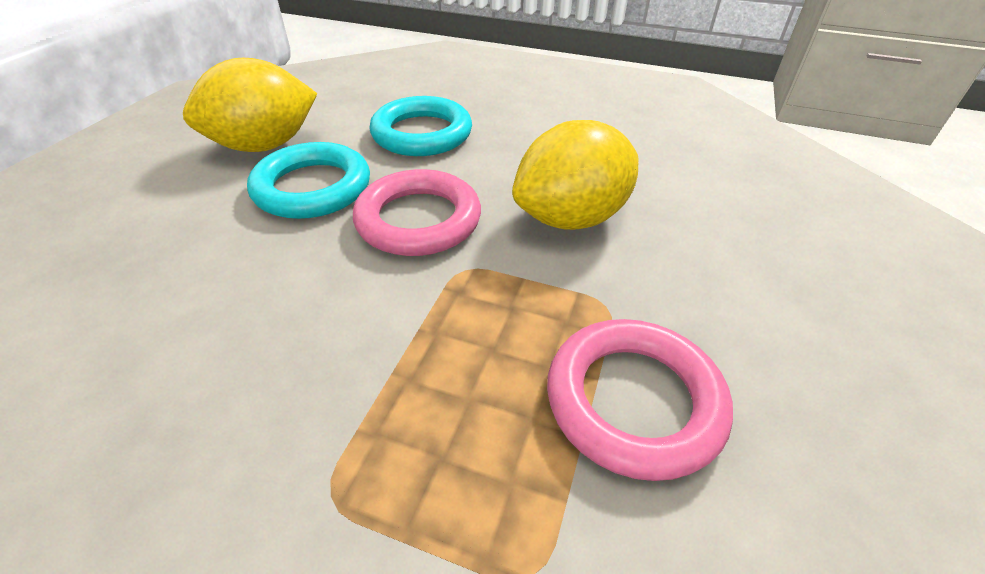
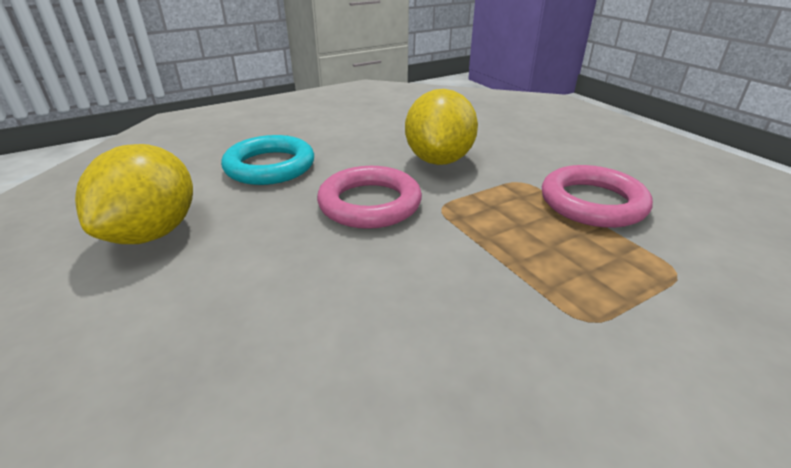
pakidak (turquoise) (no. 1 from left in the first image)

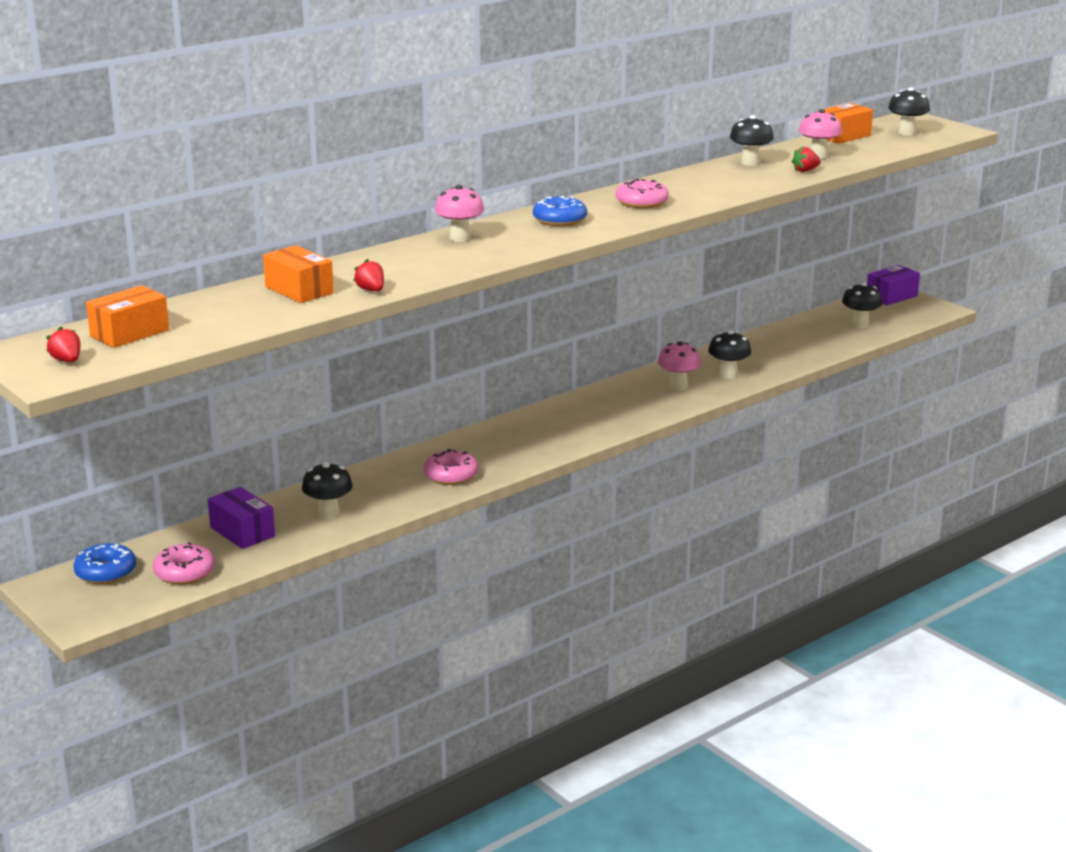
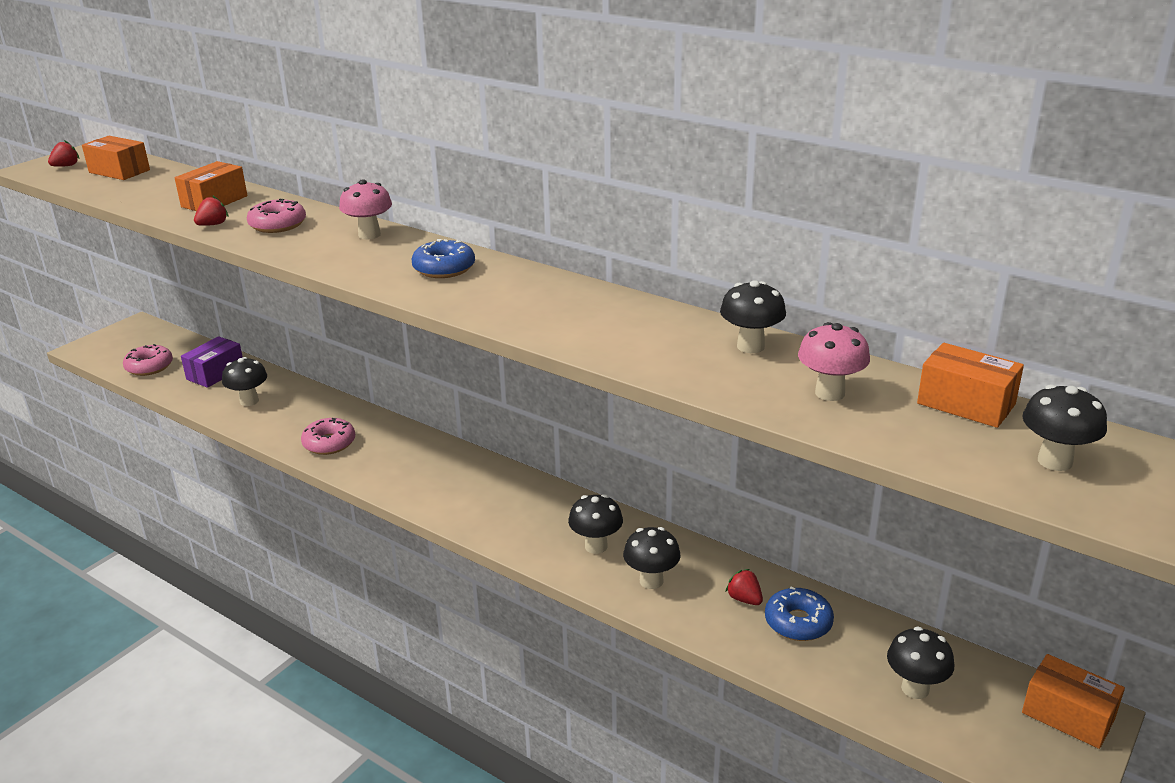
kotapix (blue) (no. 2 from left)
kotapix (pink) (no. 2 from left)
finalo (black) (no. 2 from left)
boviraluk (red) (no. 3 from left)
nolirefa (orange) (no. 4 from left)

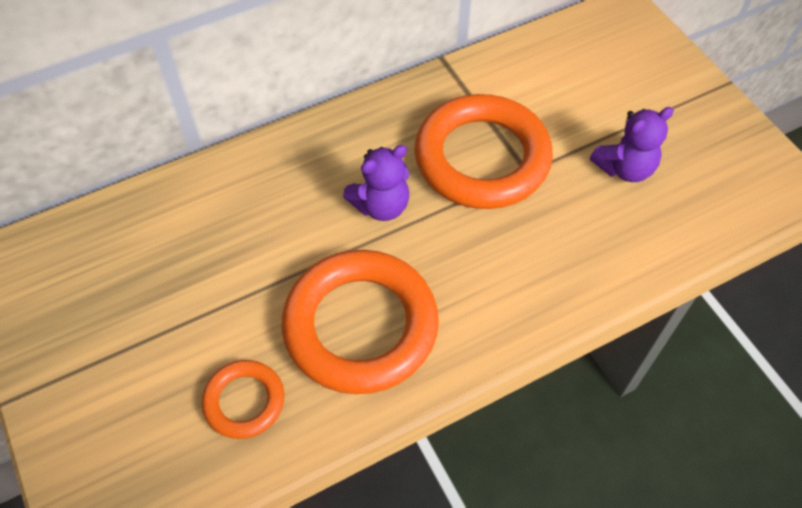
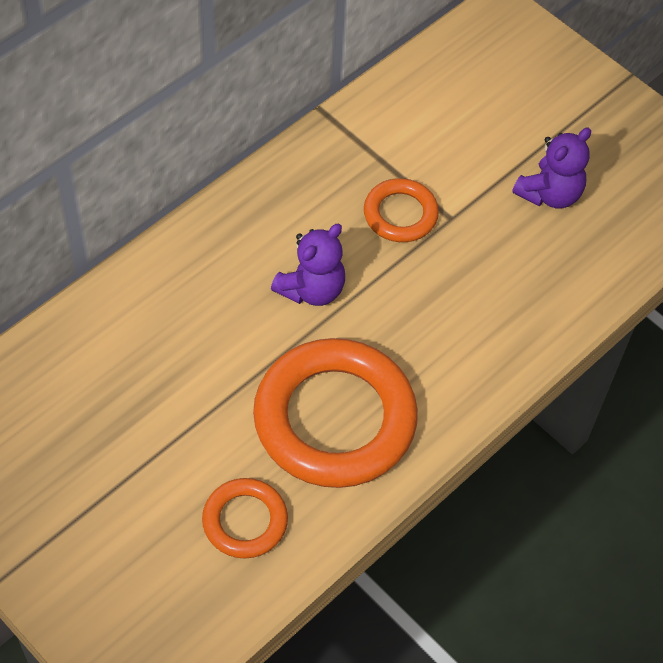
pakidak (orange) (no. 3 from left)

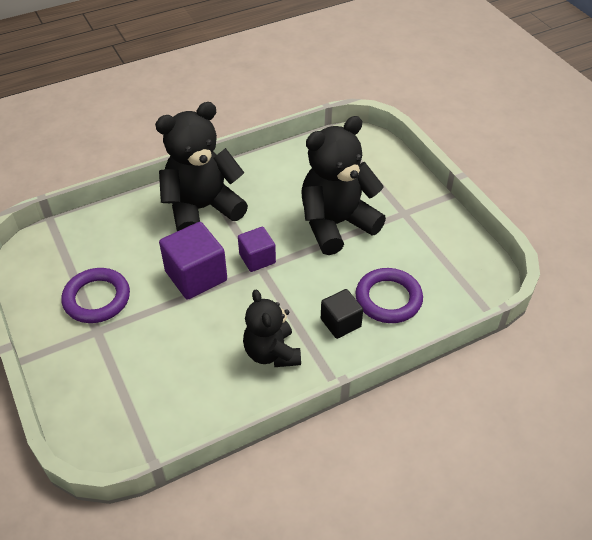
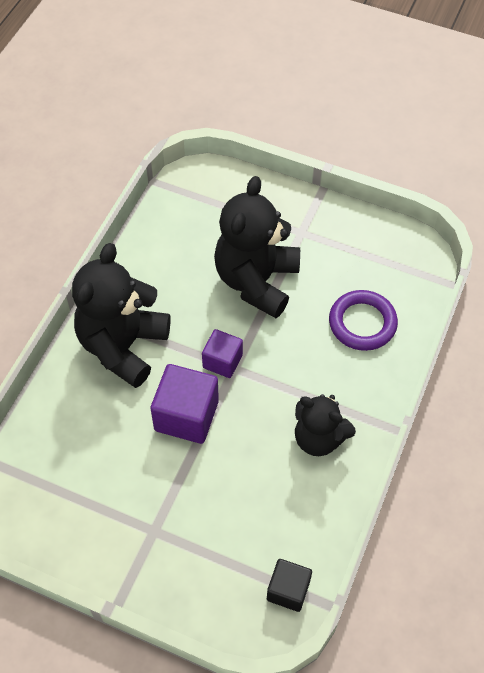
pakidak (purple) (no. 1 from left in the first image)
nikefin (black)

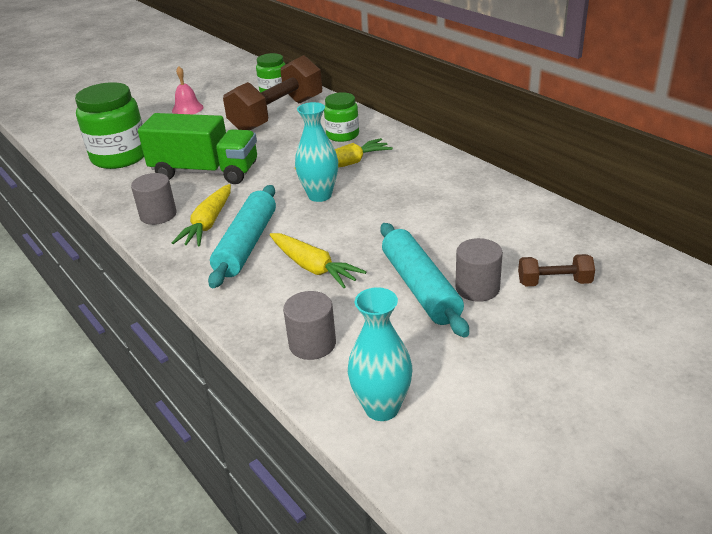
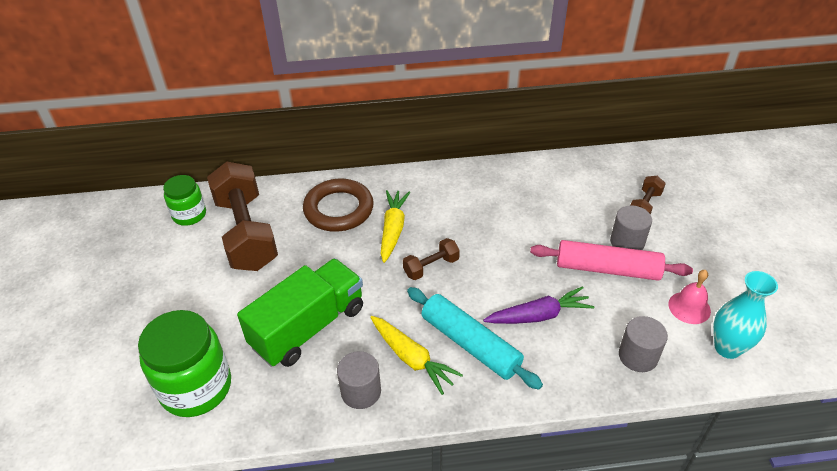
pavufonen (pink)
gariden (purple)
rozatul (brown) (no. 2 from left)
pakidak (brown)
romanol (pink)

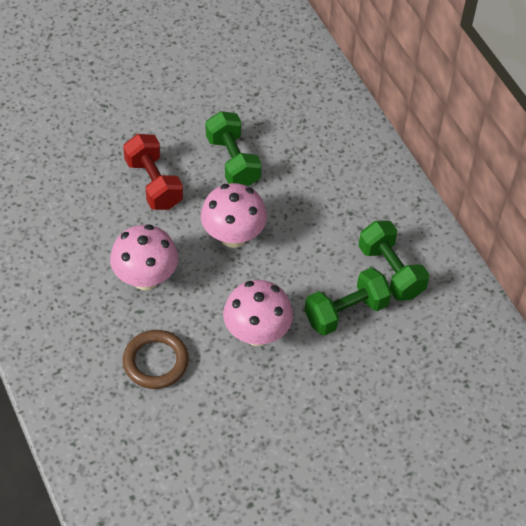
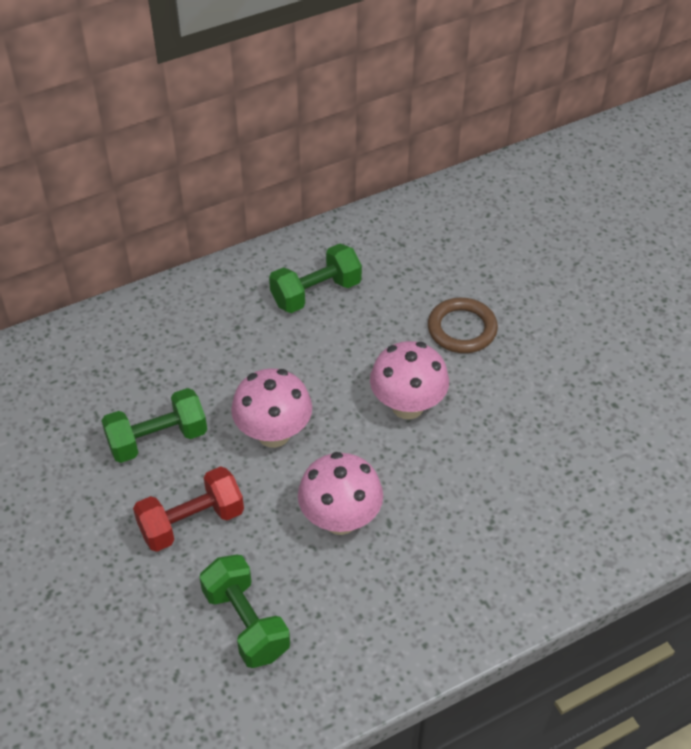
pakidak (brown)
rozatul (green) (no. 2 from left)

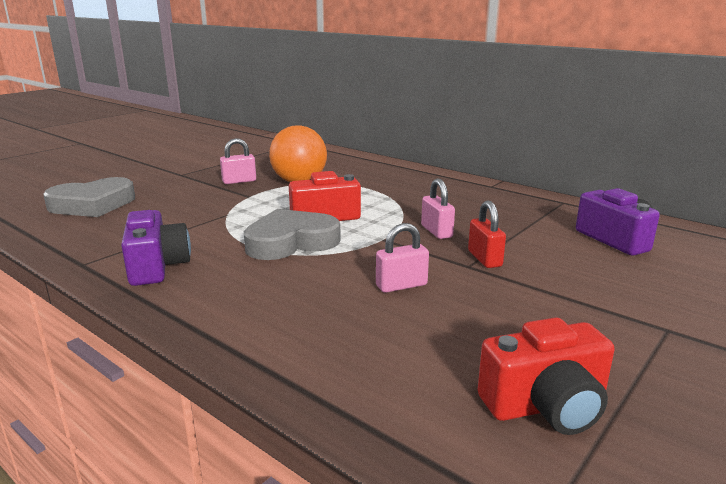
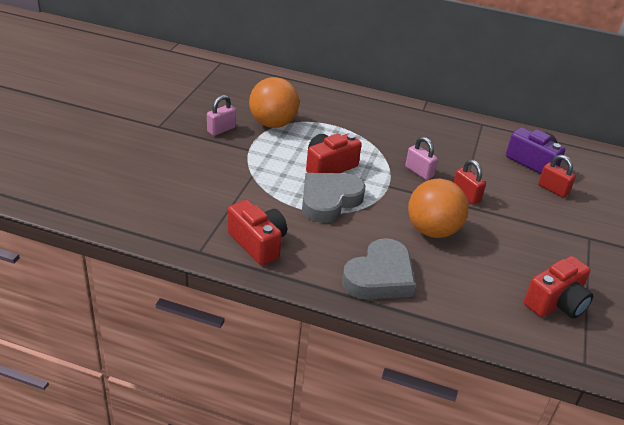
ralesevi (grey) (no. 2 from left)
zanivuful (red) (no. 1 from left)
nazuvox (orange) (no. 2 from left)
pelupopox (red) (no. 2 from left)

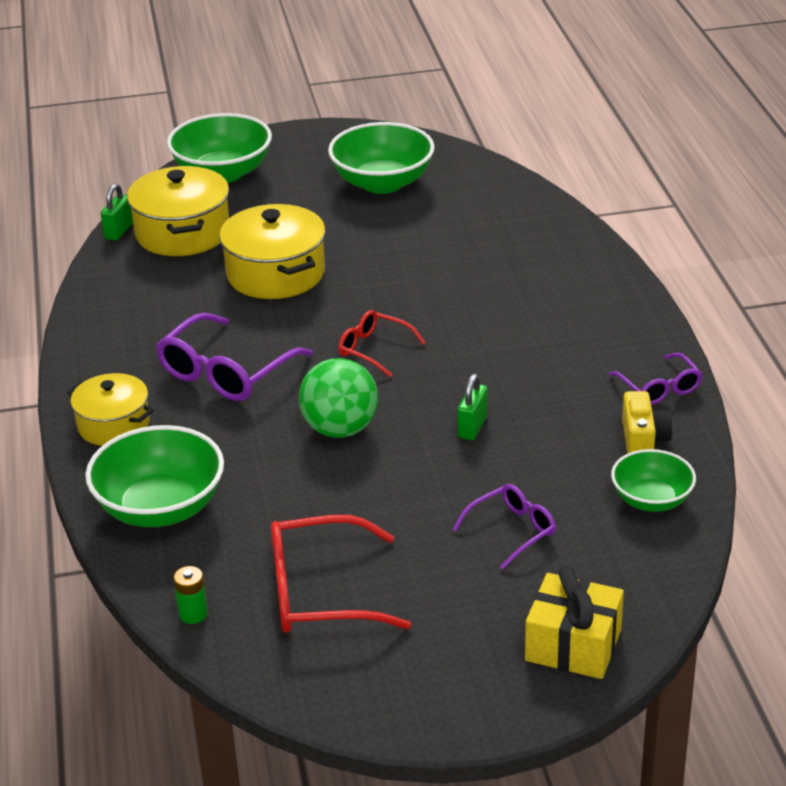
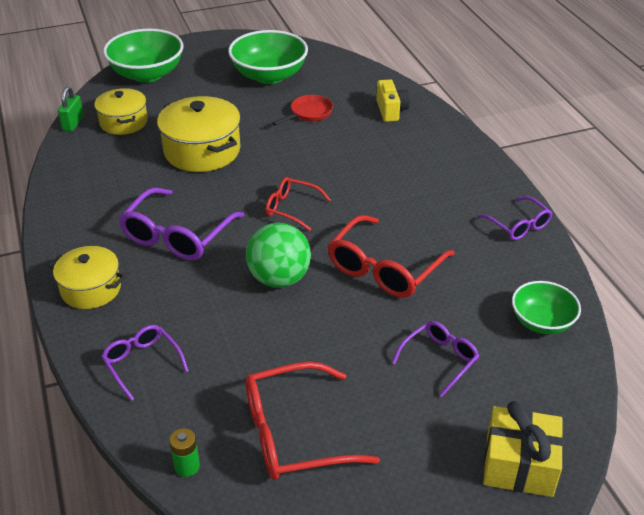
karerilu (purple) (no. 1 from left)
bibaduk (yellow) (no. 2 from left)
karerilu (red) (no. 3 from left)
zanivuful (yellow)
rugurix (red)

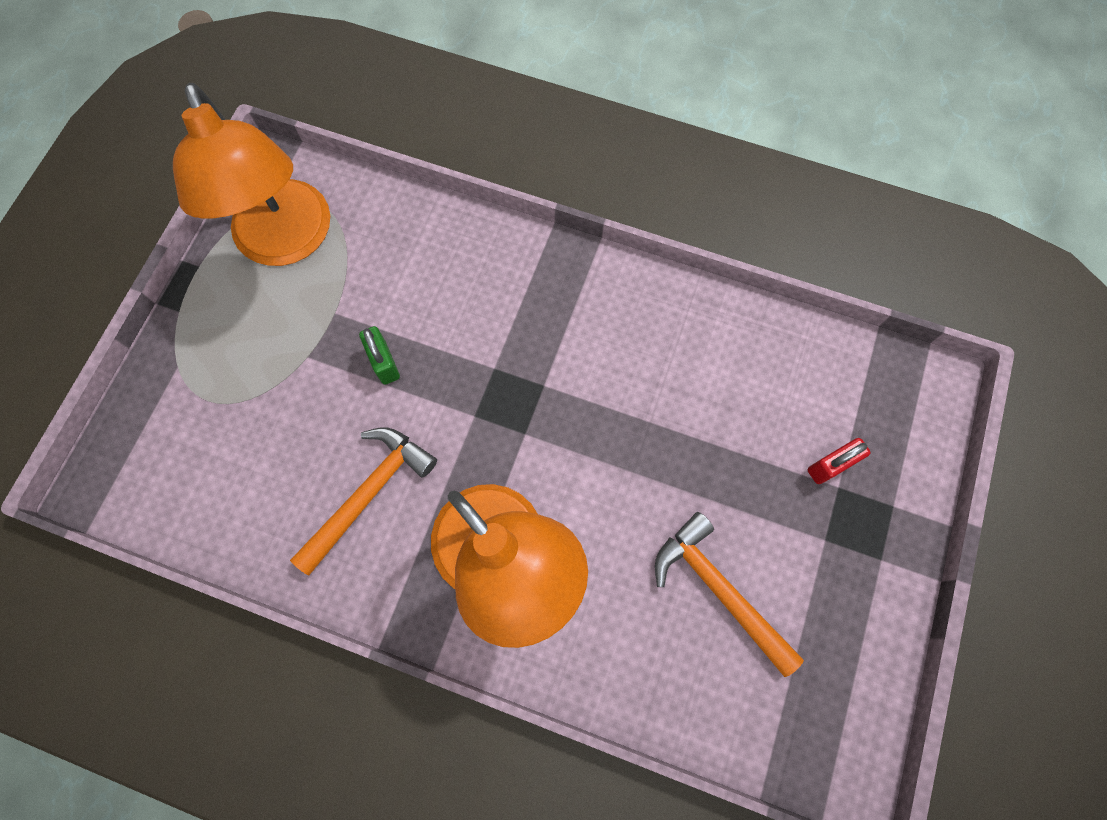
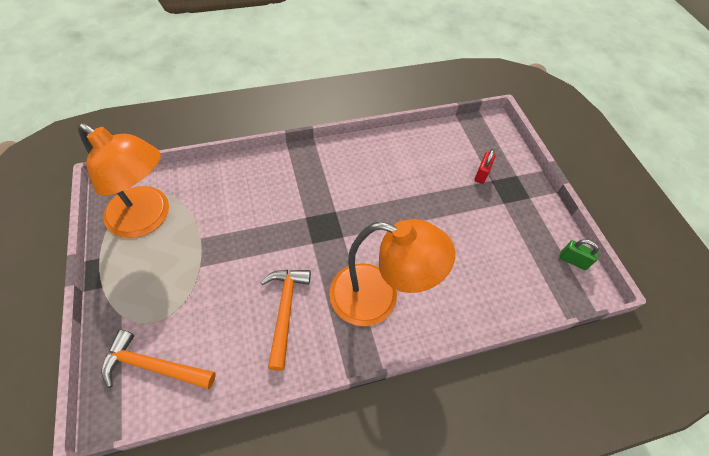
pelupopox (green)
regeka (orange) (no. 1 from left)

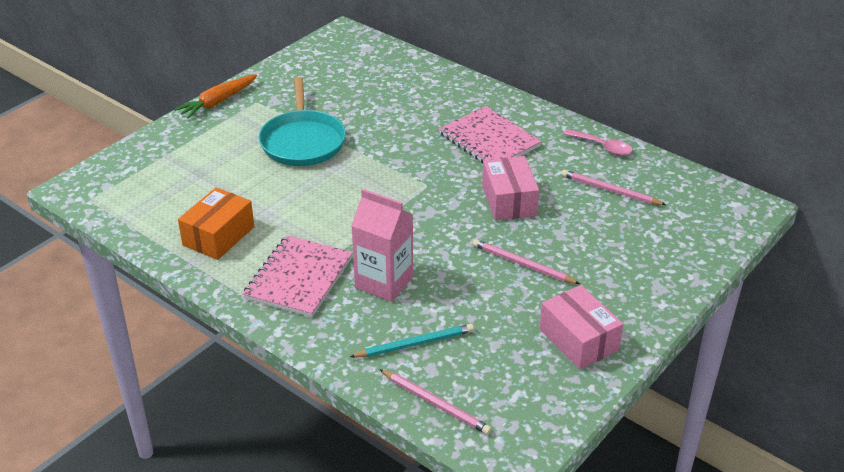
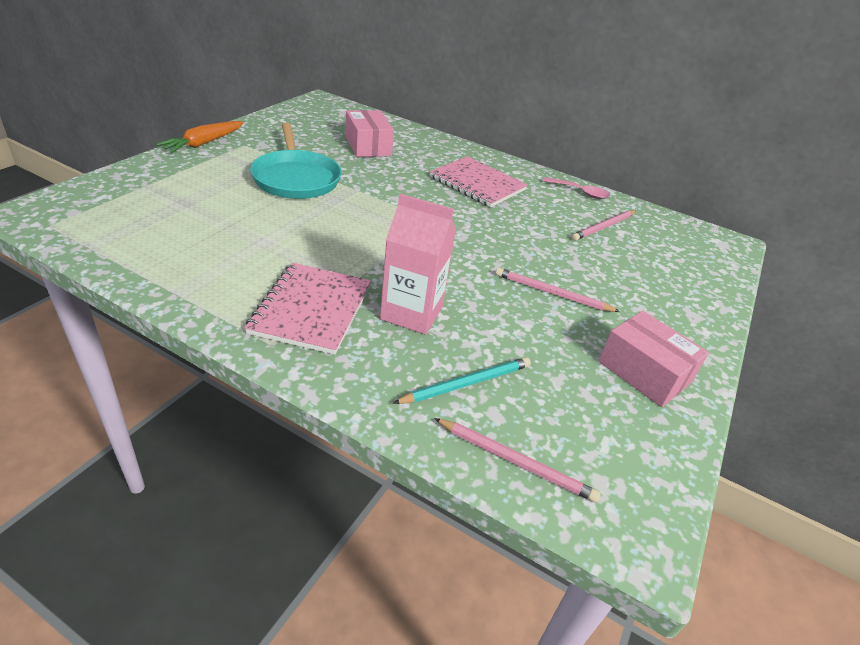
nolirefa (orange)
nolirefa (pink) (no. 1 from left)
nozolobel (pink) (no. 3 from left)

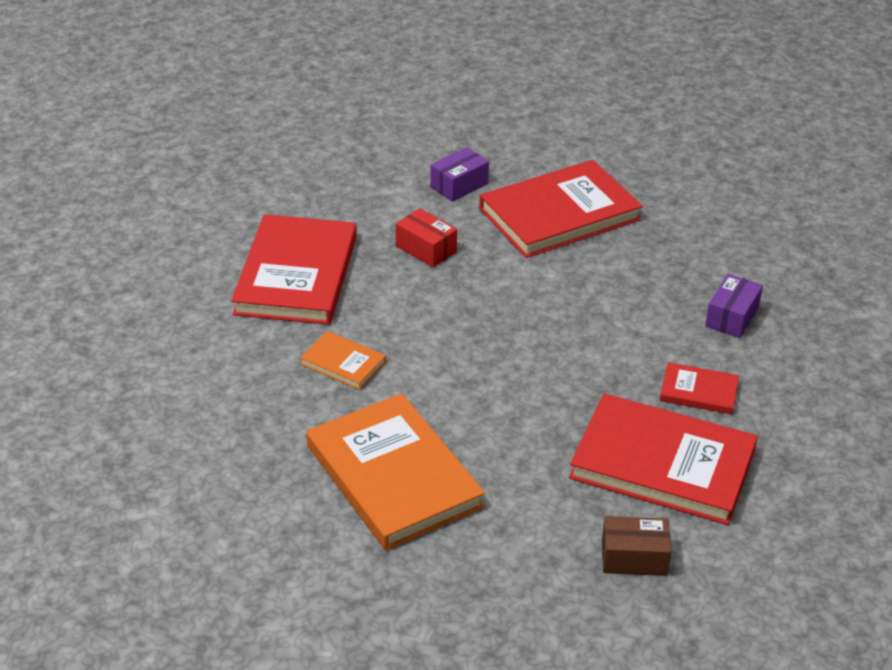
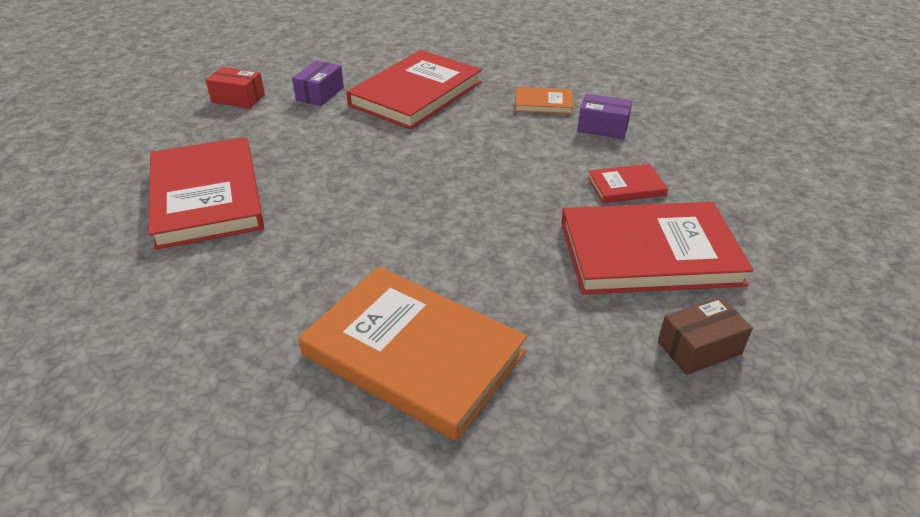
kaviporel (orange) (no. 2 from left)
nolirefa (red)
nolirefa (purple) (no. 2 from left)

